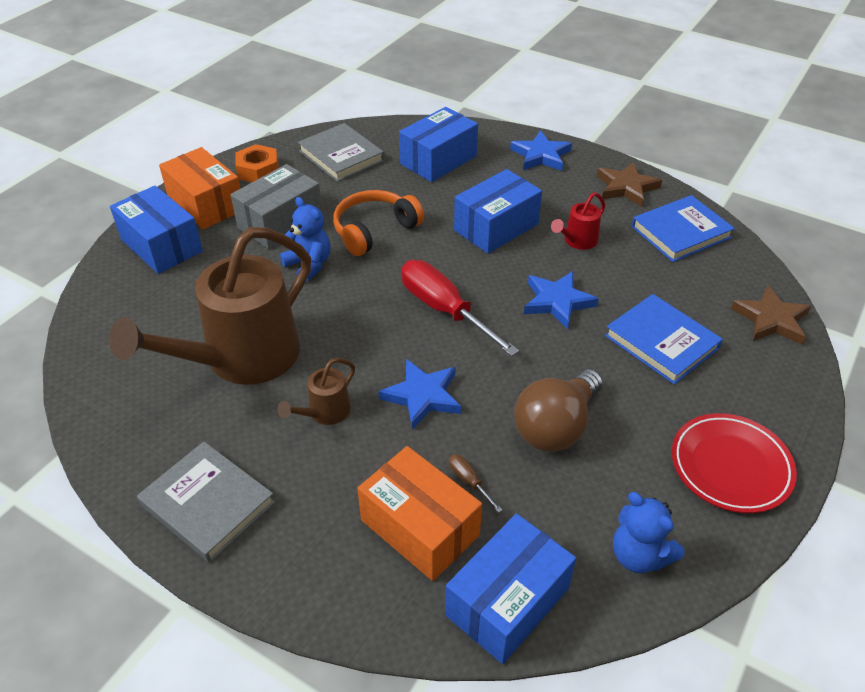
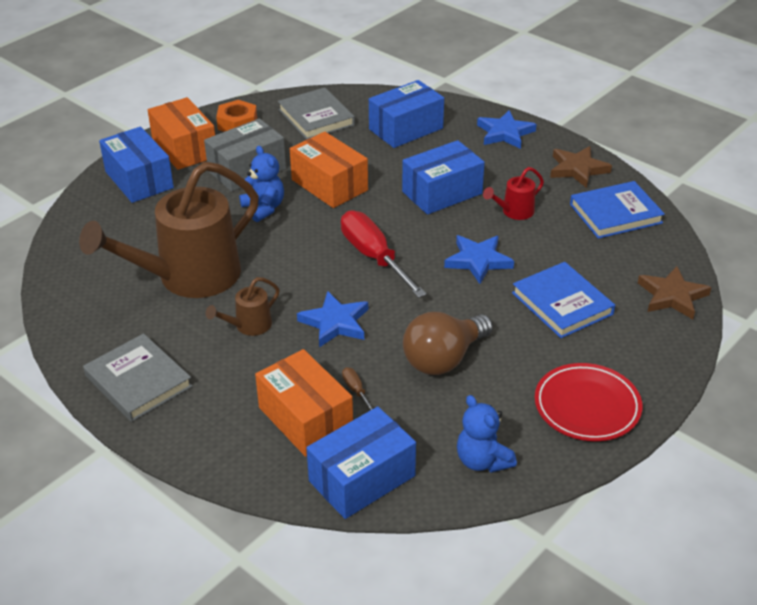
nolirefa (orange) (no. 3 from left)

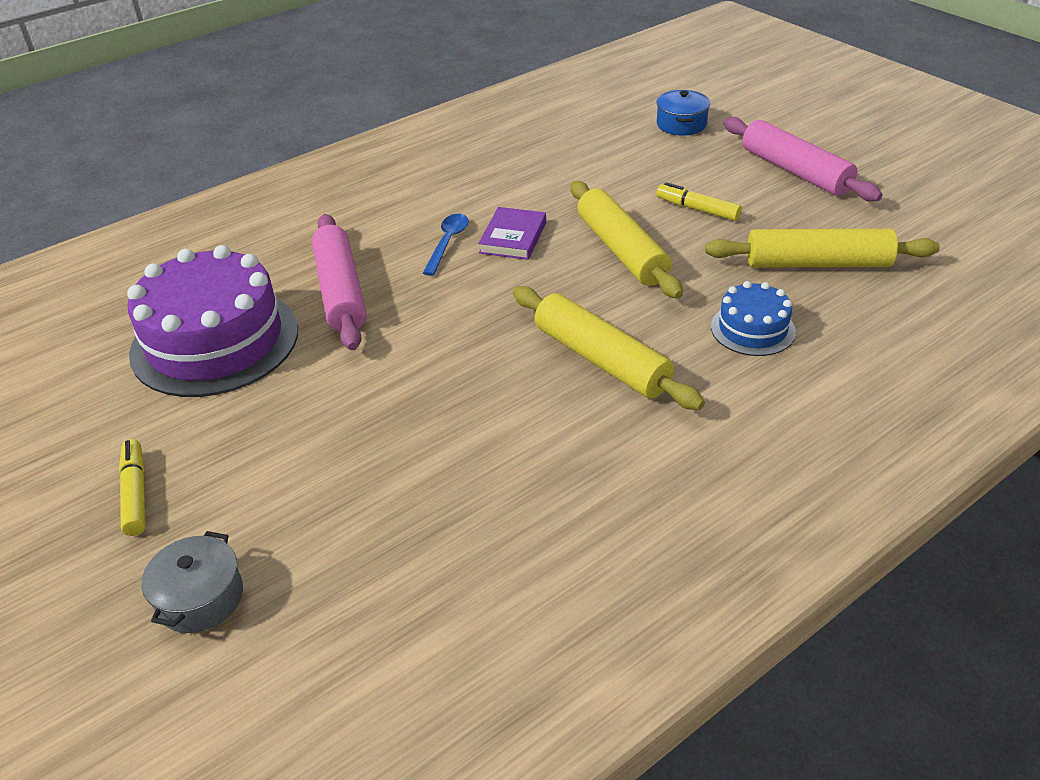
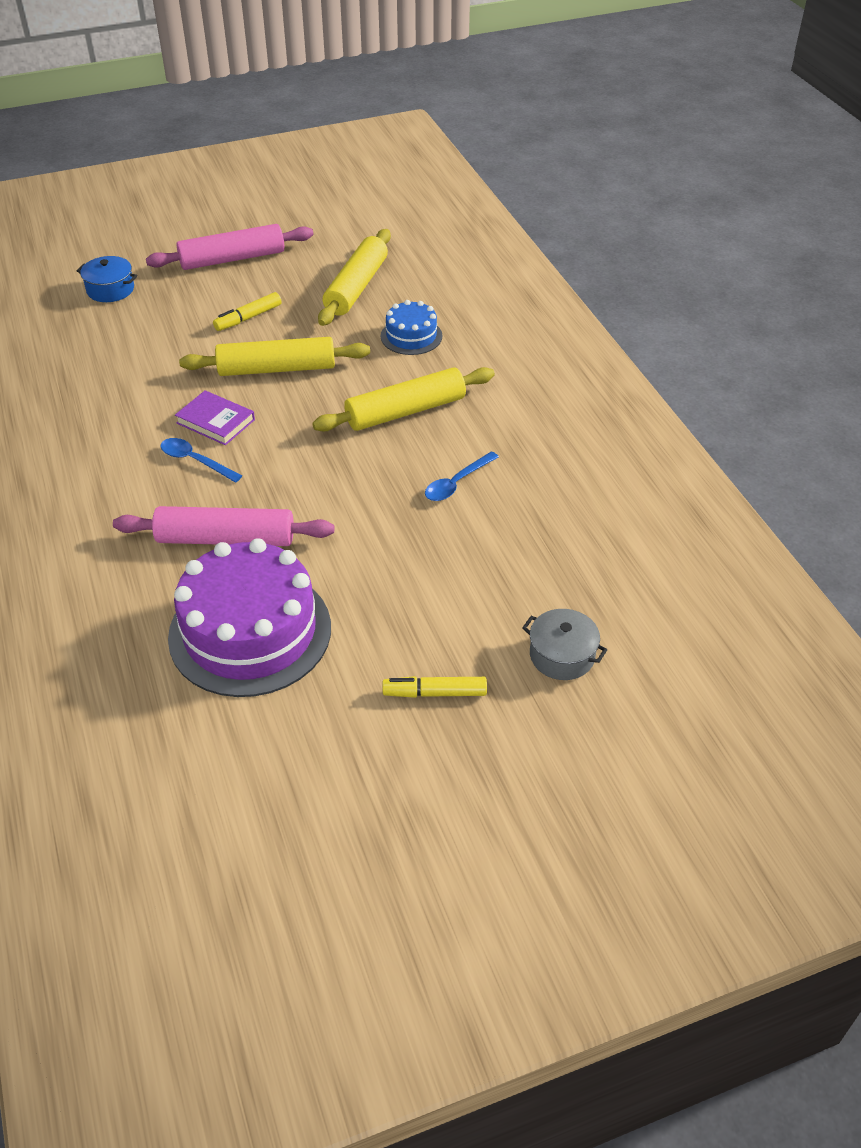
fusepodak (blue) (no. 2 from left)

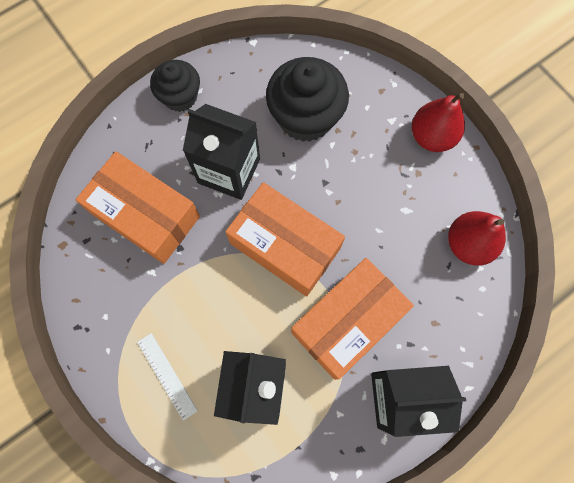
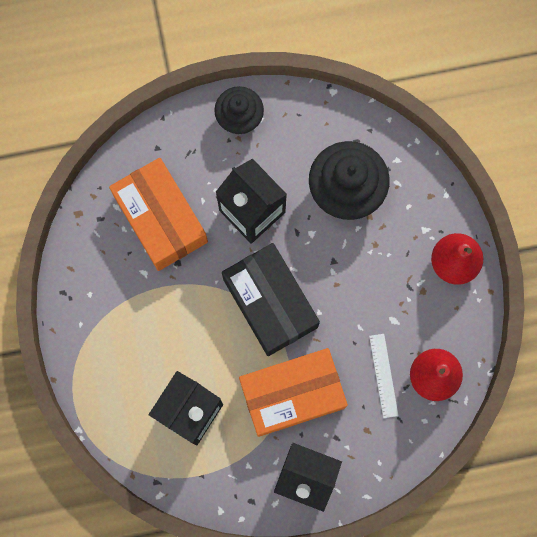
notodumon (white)
nolirefa (black)

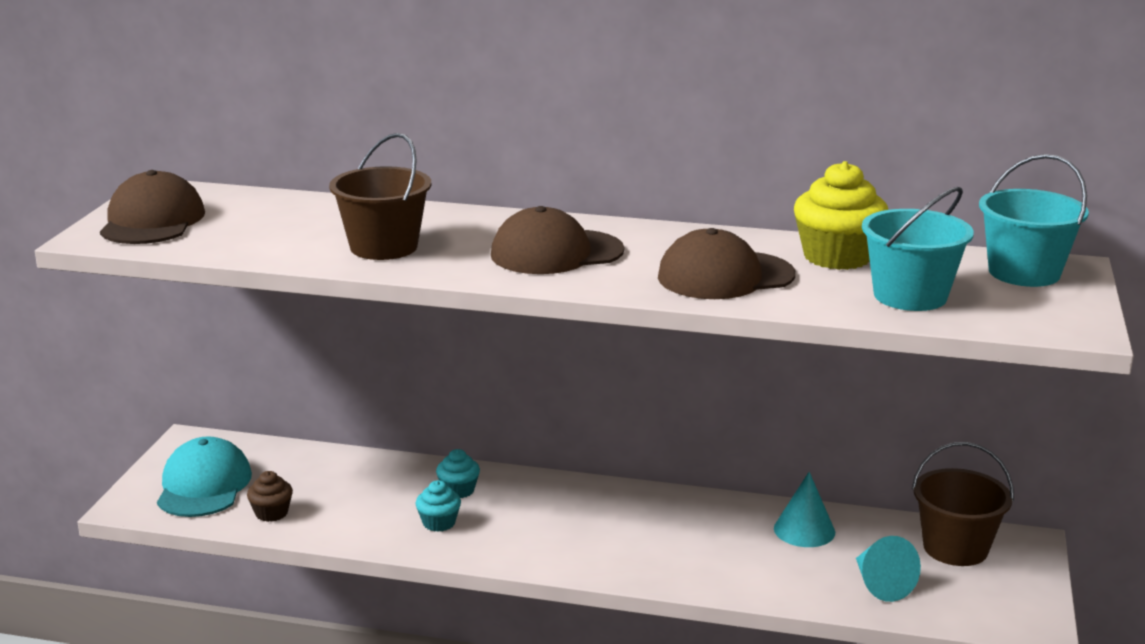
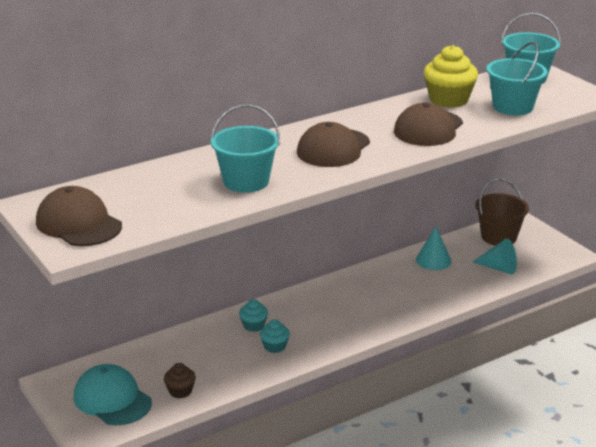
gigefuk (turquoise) (no. 1 from left)

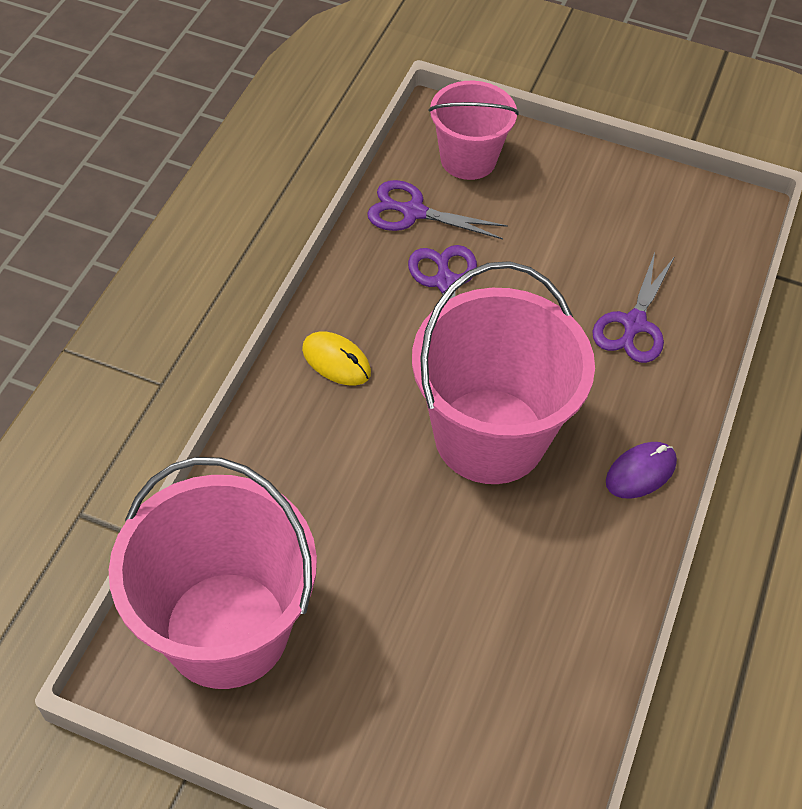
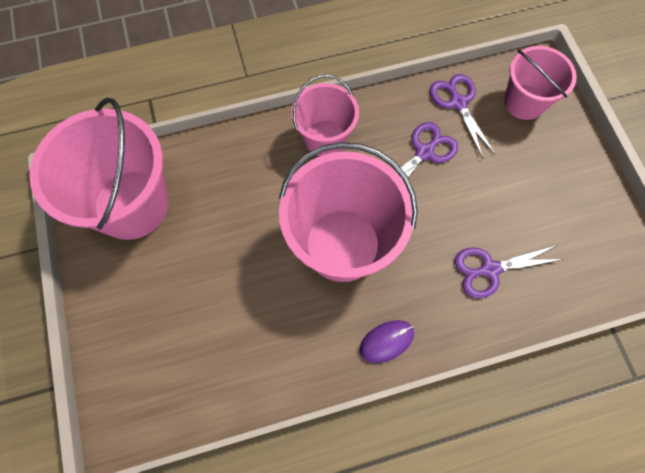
gigefuk (pink) (no. 2 from left)
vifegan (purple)

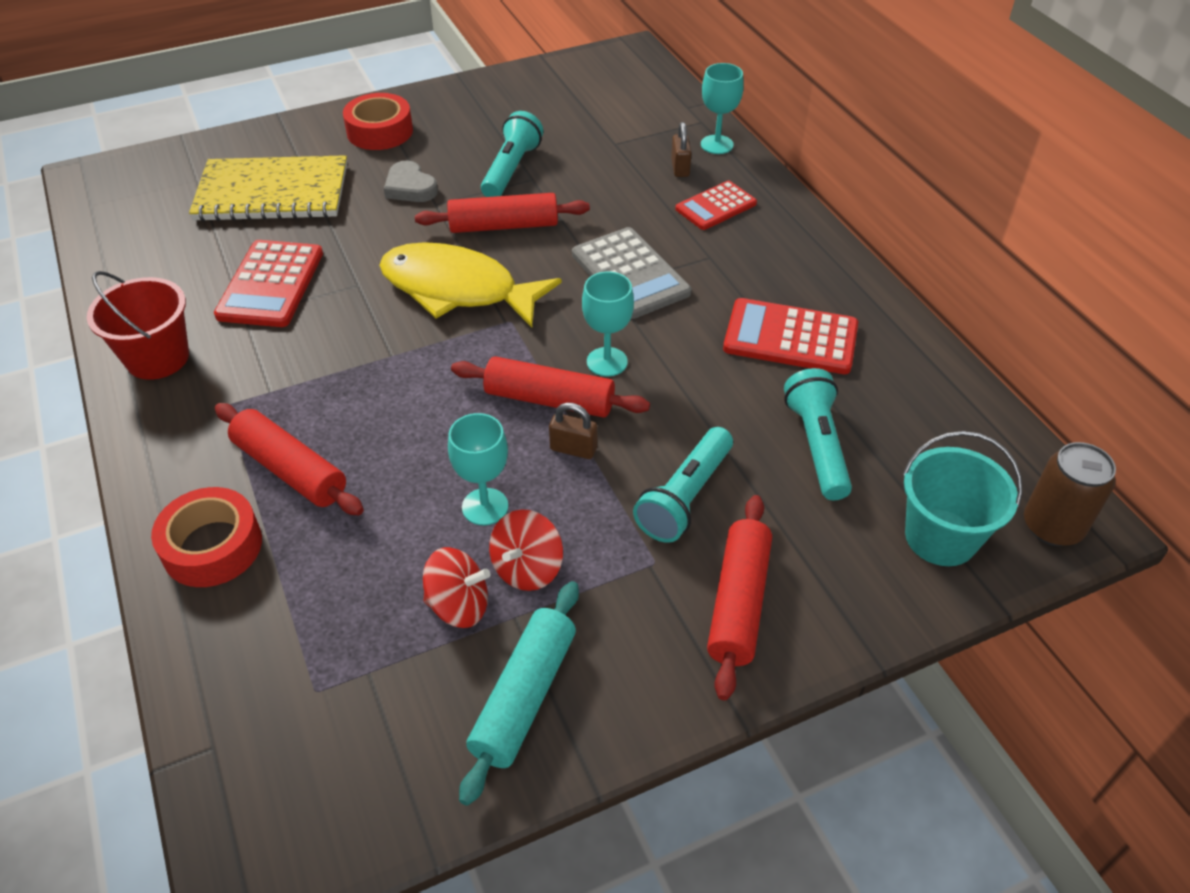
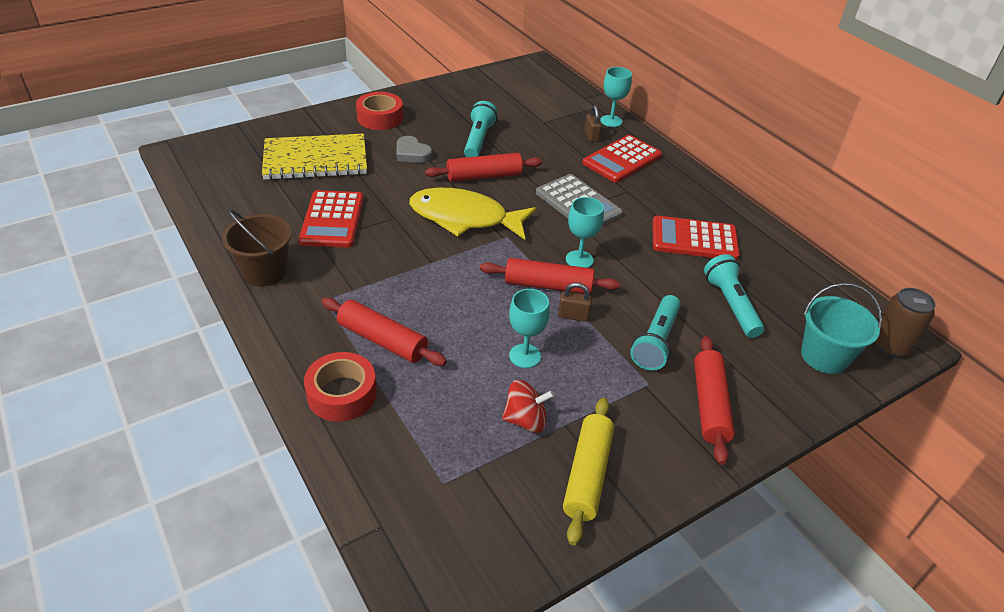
gigefuk (brown)
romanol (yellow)
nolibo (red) (no. 2 from left in the first image)
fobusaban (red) (no. 2 from left)

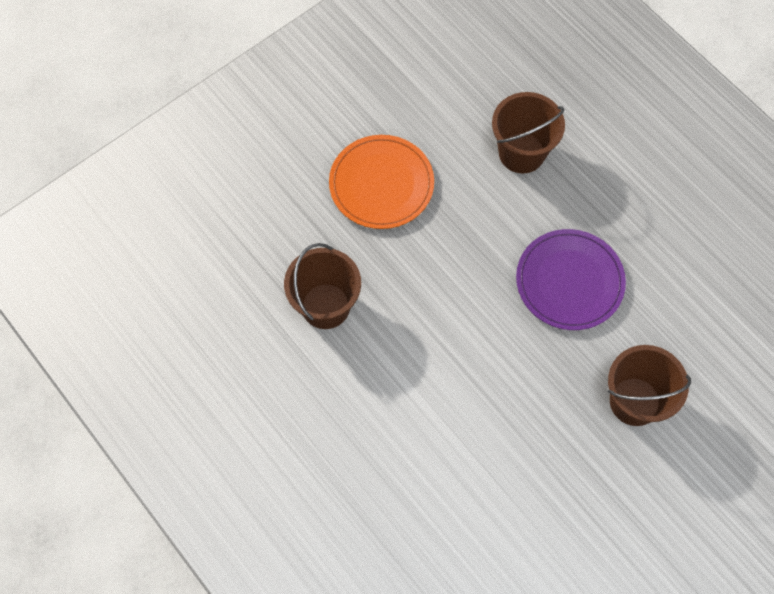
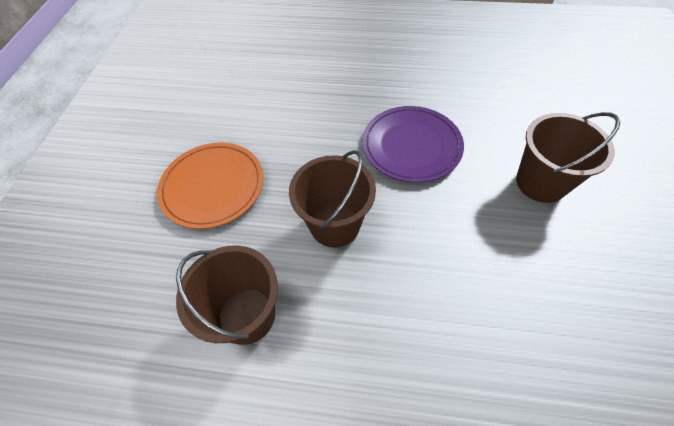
gigefuk (brown) (no. 2 from left)

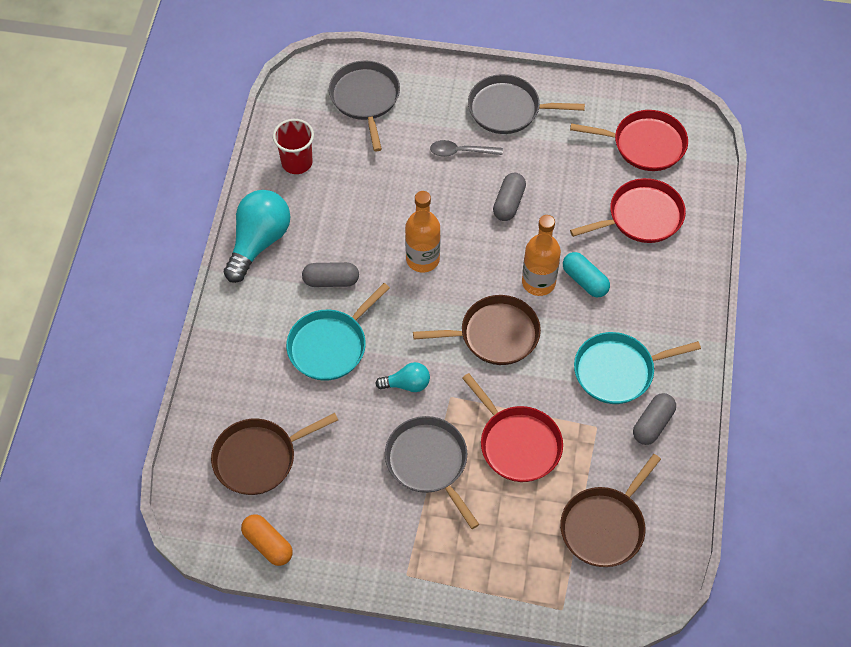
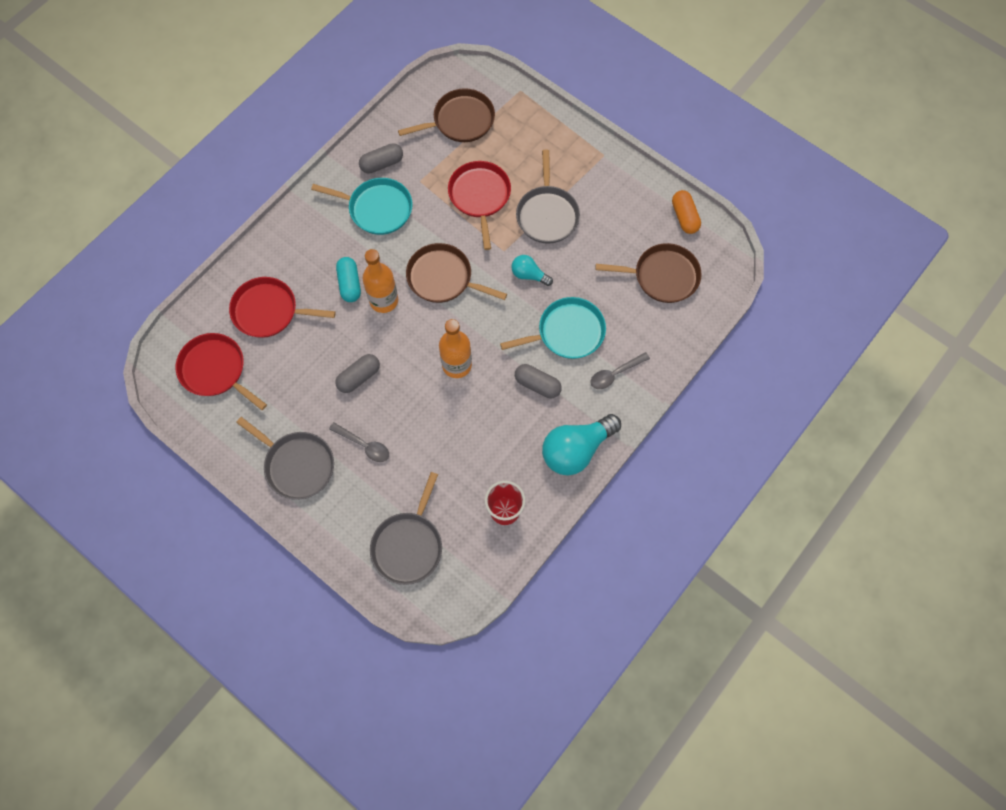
fusepodak (grey) (no. 2 from left)

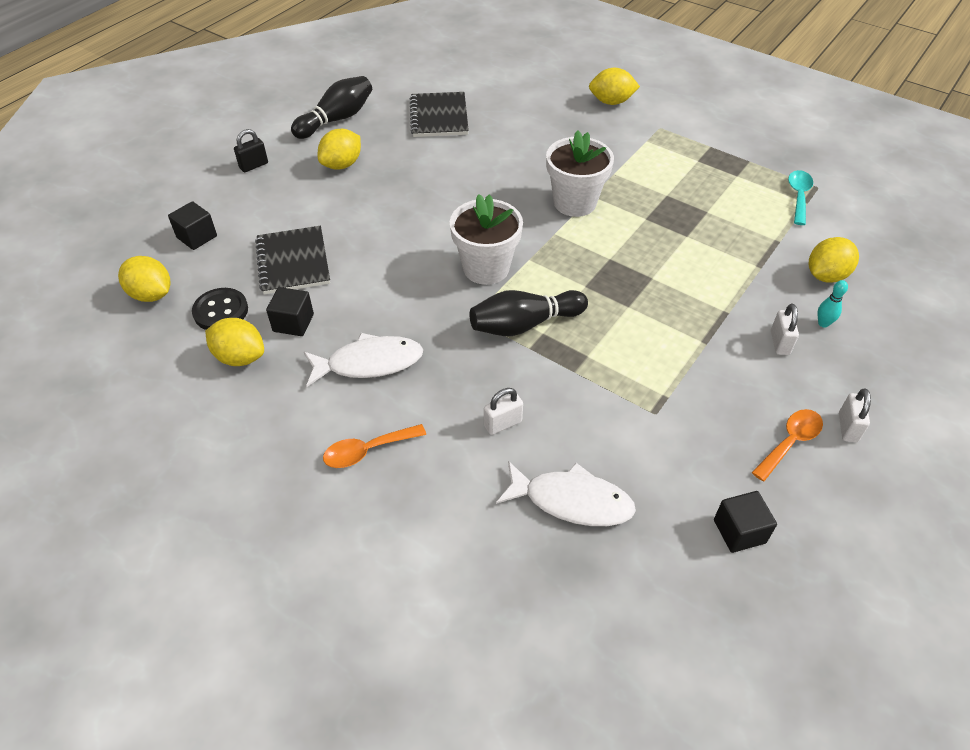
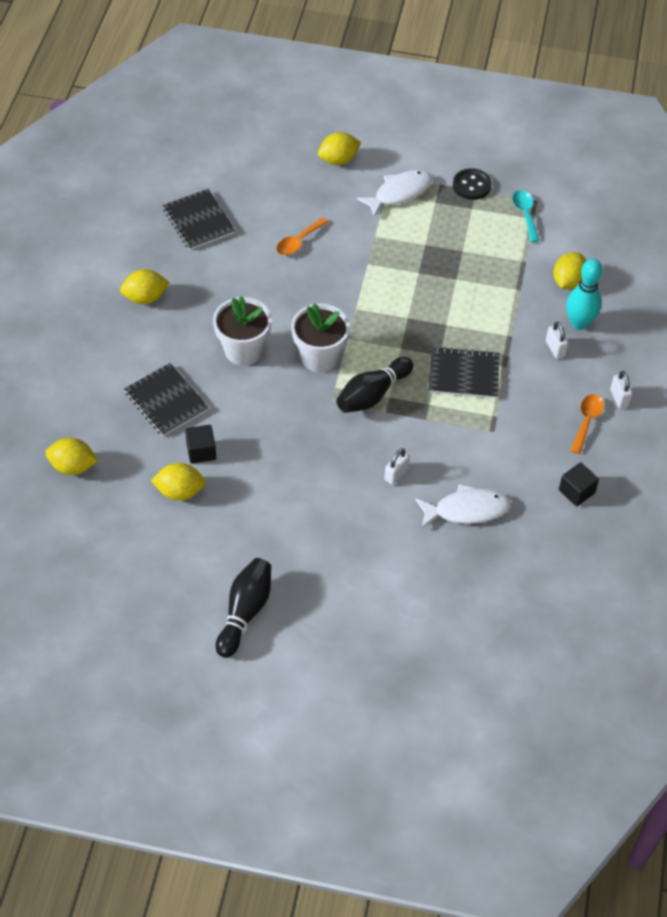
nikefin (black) (no. 1 from left in the first image)
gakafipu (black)
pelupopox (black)
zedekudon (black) (no. 1 from left)
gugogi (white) (no. 1 from left)
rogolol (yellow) (no. 2 from left)
fusepodak (orange) (no. 1 from left)
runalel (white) (no. 1 from left)
zedekudon (turquoise)
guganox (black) (no. 3 from left)

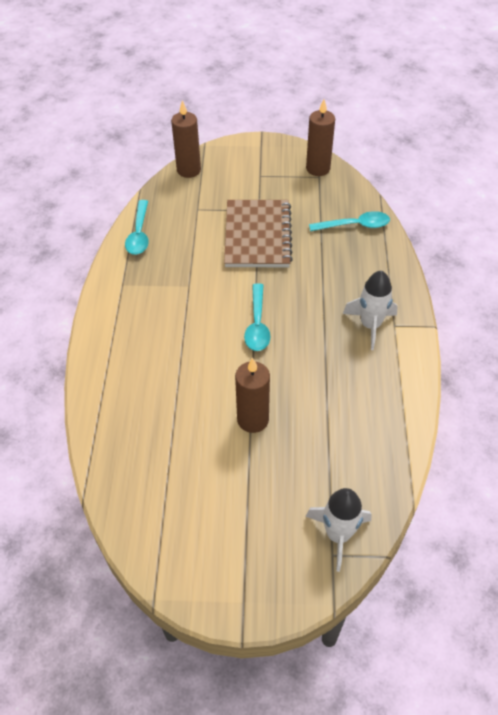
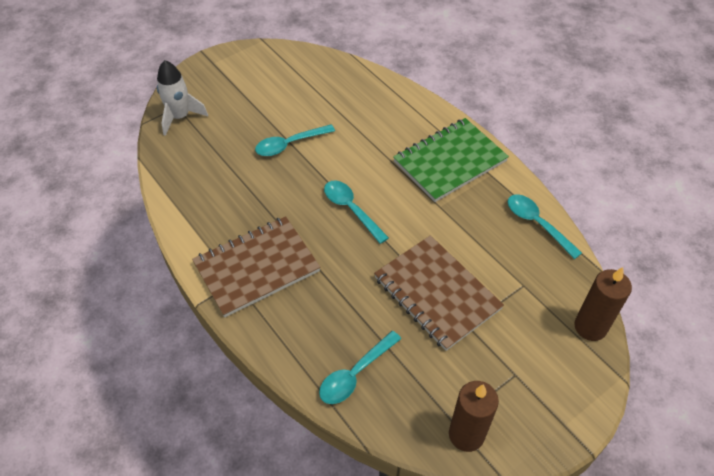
fusepodak (turquoise) (no. 1 from left)
guganox (brown) (no. 1 from left)
guganox (green)

